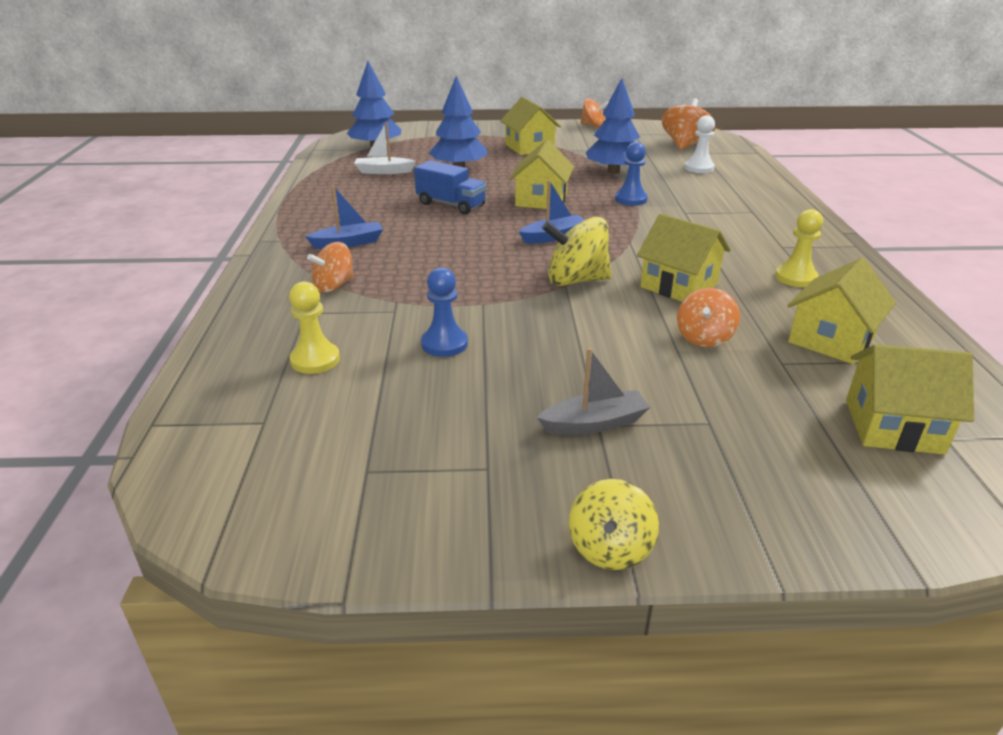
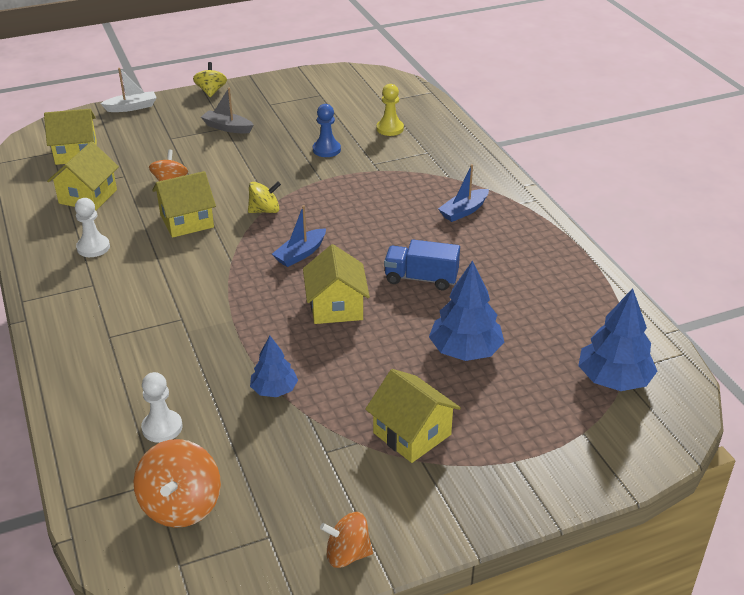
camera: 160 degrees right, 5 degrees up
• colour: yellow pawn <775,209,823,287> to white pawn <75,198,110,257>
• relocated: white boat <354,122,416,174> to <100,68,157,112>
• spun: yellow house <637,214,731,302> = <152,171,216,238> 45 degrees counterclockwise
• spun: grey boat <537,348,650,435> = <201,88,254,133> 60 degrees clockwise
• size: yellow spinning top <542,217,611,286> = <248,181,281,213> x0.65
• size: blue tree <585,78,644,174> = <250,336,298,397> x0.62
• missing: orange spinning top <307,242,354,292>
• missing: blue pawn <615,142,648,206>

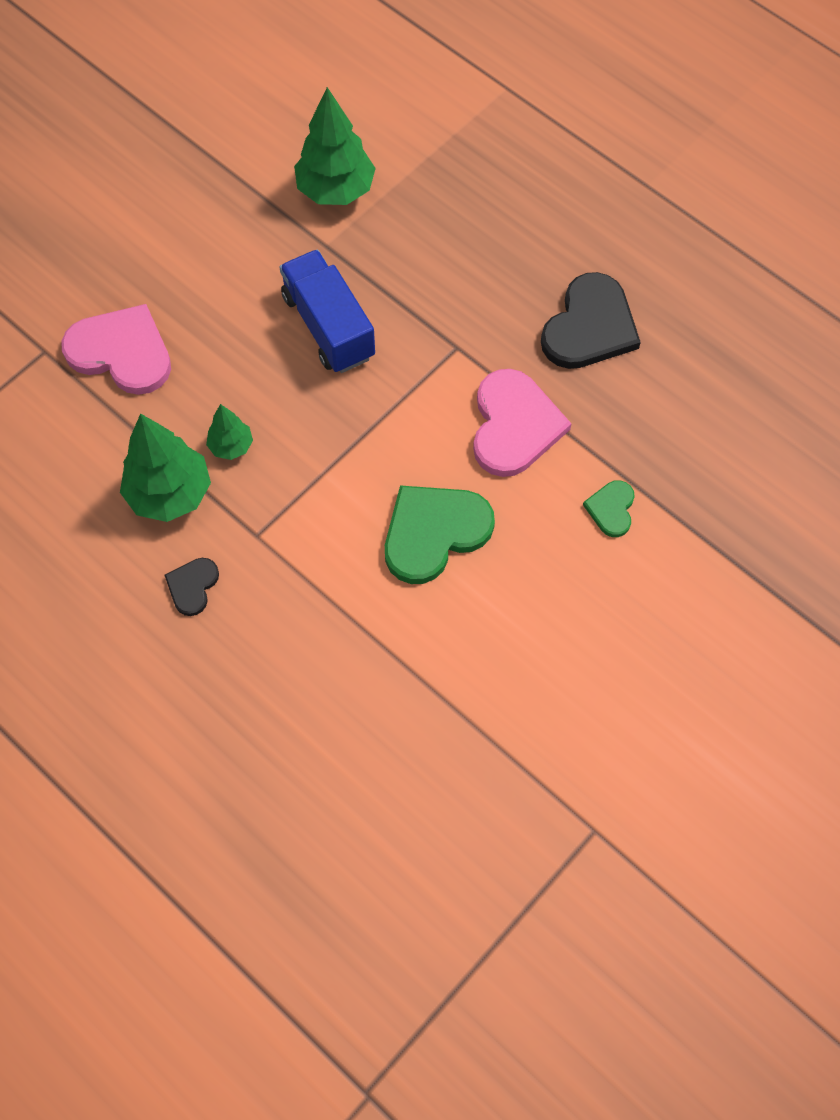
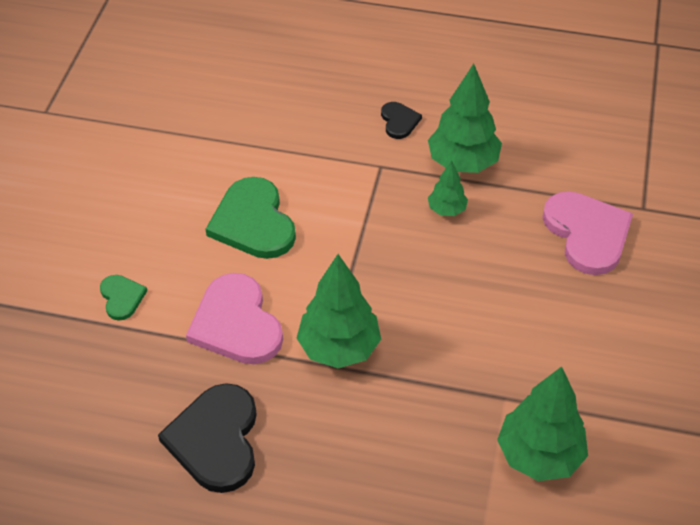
camera: 150 degrees right, 15 degrees down
• spun: green heart <385,485,495,584> = <206,177,296,259> 135 degrees clockwise
• appeared: green tree <297,254,381,368>
• spun: pink heart <61,304,171,395> = <542,191,633,275> 105 degrees counterclockwise
• missing: blue truck <279,250,375,373>

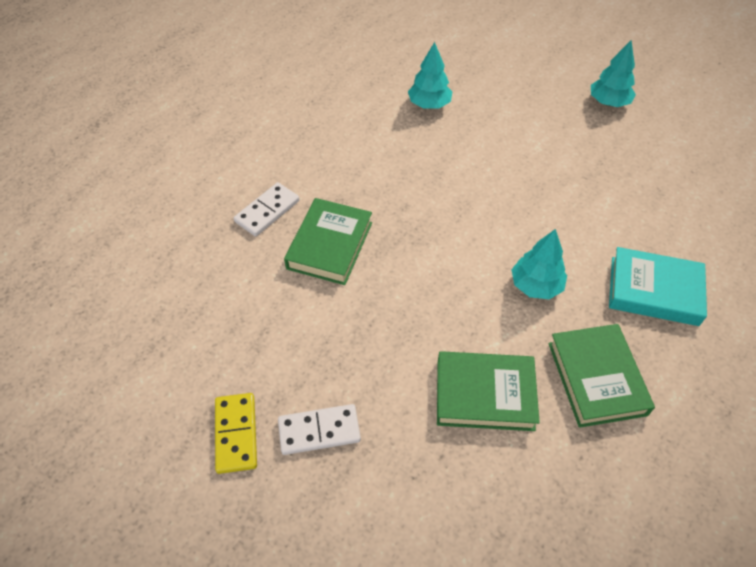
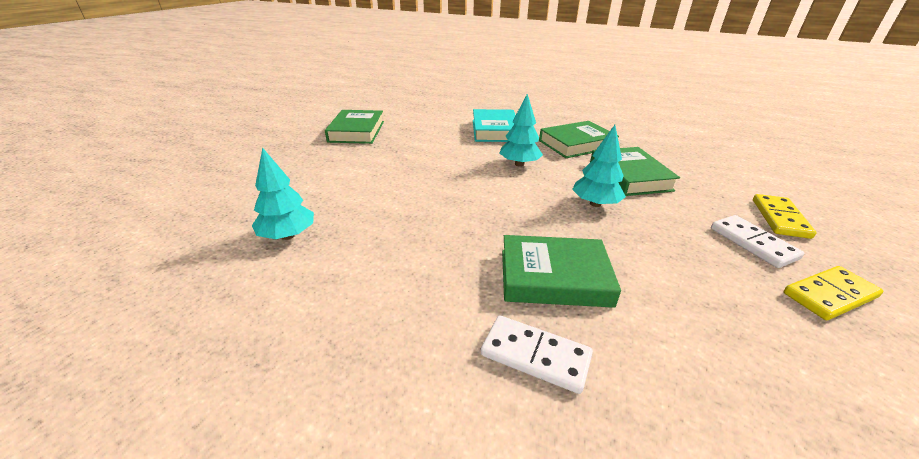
camera: 105 degrees left, 20 degrees down
• appeared: green book <325,110,384,144>
• relocated: turquoise tree <591,40,636,107> to <572,125,626,207>
• appeared: yellow domino <753,194,816,239>

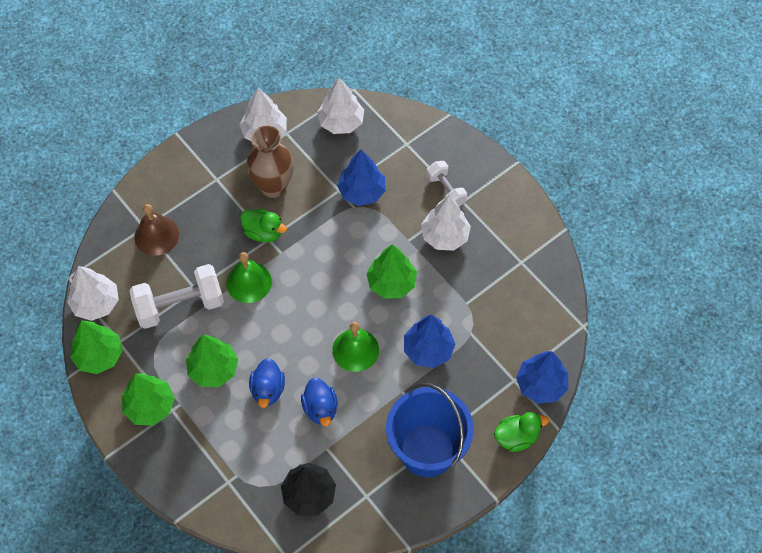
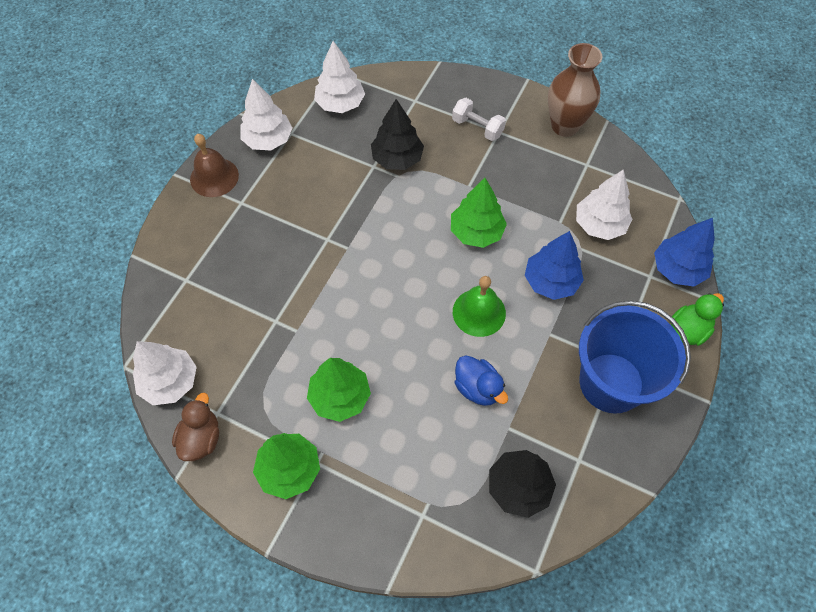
camera: 25 degrees left, 0 degrees up
• exchanged: green tree <70,321,123,374> to brown duck <172,393,219,461>
• relocated: brown bell <134,204,179,256> to <190,134,239,197>
• colour: blue tree <337,150,386,206> to black tree <371,99,424,170>
• relocated: brown vase <246,126,294,198> to <548,43,602,137>
• relocated: white tree <421,196,471,251> to <576,170,632,240>
• missing: white dumbbell <129,264,224,329>
• missing: green bell <226,252,272,303>
• missing: green duck <240,209,287,242>
• missing: blue duck <249,358,285,408>

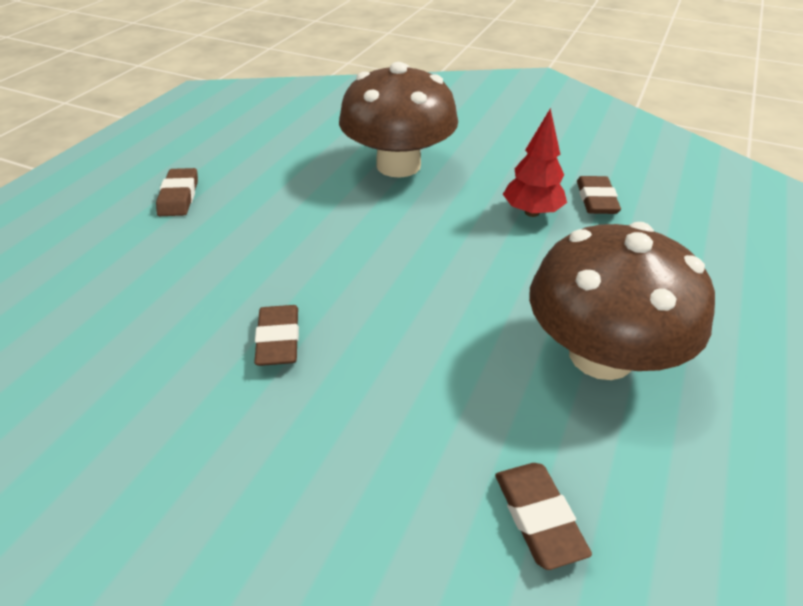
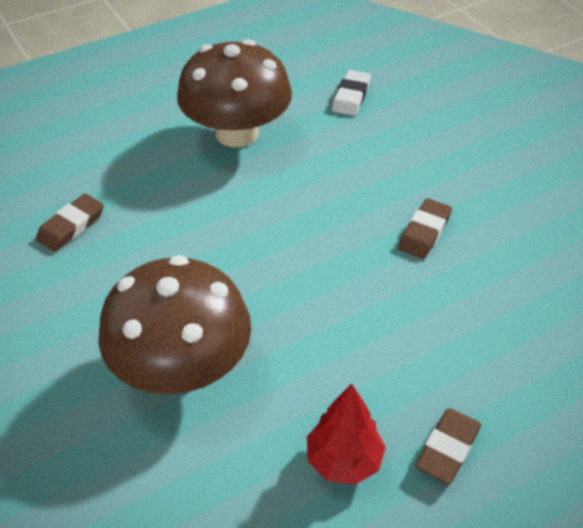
camera: 145 degrees left, 5 degrees up
• relocated: red tree <503,108,567,217> to <307,384,386,485>
• colour: brown eraser <495,463,592,570> to white eraser <332,70,371,116>

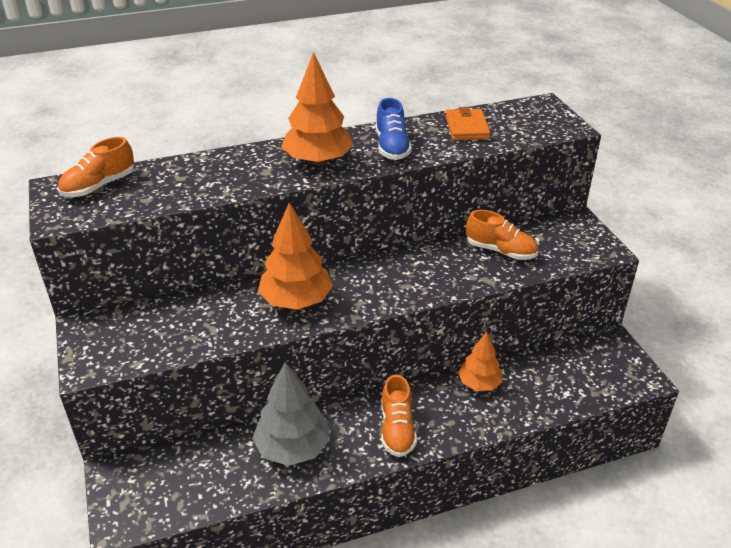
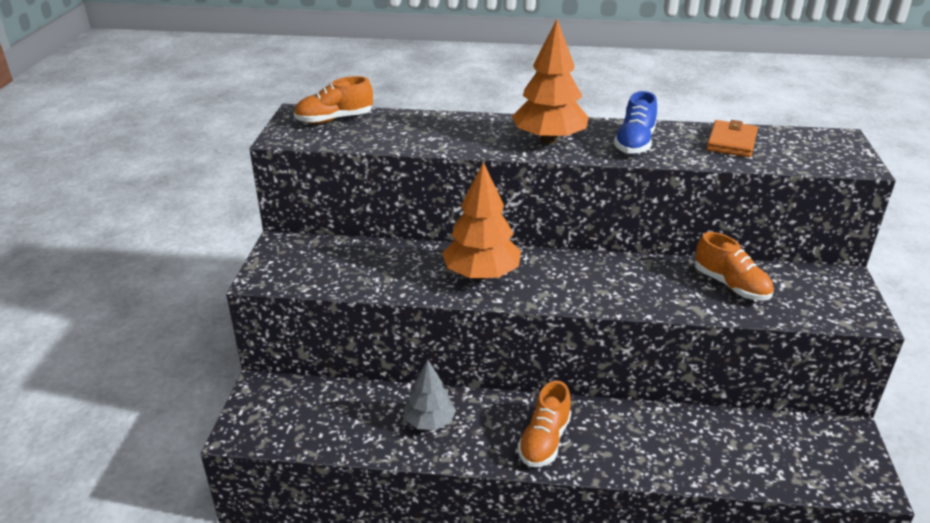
camera: 25 degrees right, 5 degrees down
• size: grey tree <252,362,330,466> = <404,360,456,430> x0.63
• missing: orange tree <458,332,503,391>

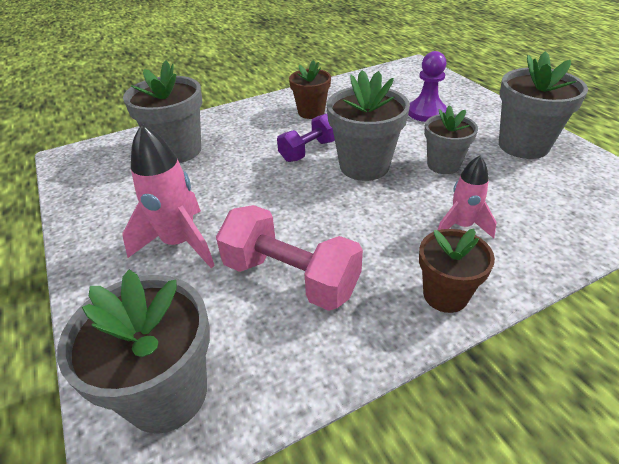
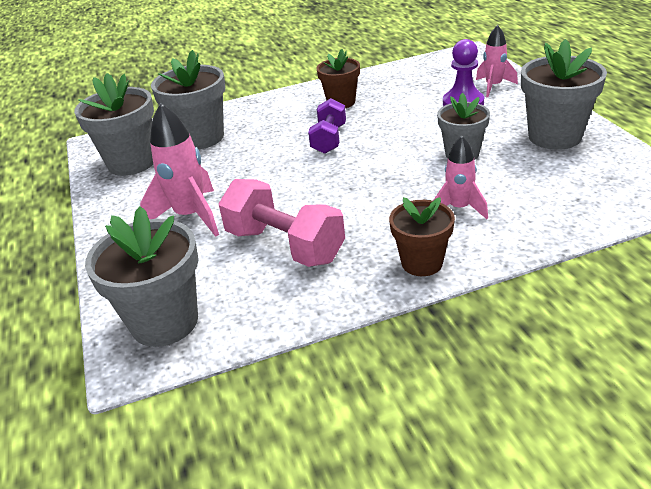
camera: 10 degrees right, 5 degrees down
• relocated: grey flower pot <327,70,410,181> to <74,73,154,176>
• spun: purple dumbbell <277,114,335,162> = <308,98,346,154> 45 degrees counterclockwise
• appeared: pink rocket <476,25,518,97>

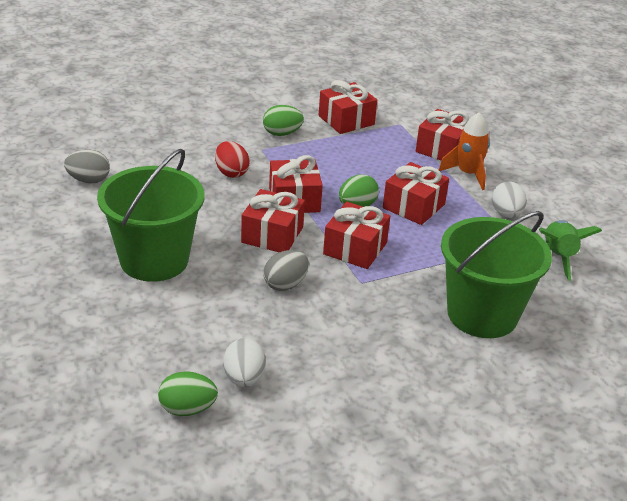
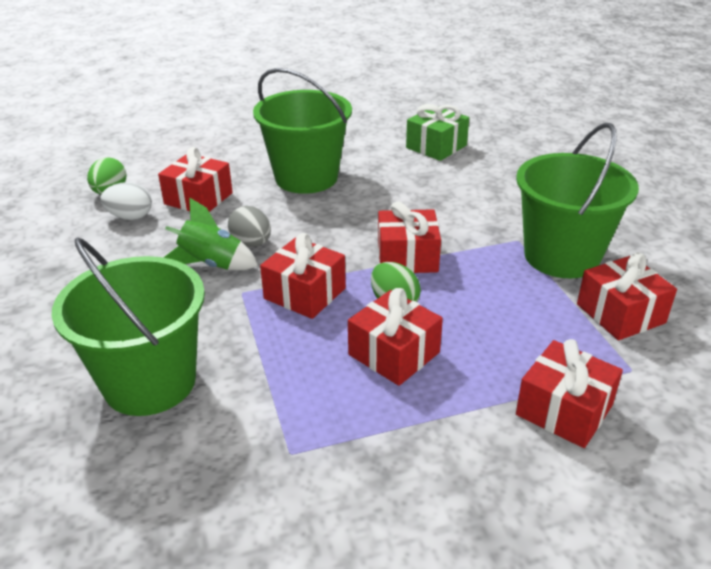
camera: 100 degrees right, 0 degrees up
• relocated: red gift <241,189,305,252> to <158,147,233,212>
• relocated: green rocket <539,220,602,281> to <163,198,258,270>
• exchanged: grey egg <64,149,110,183> to green gift <406,104,469,161>
• exchanged: green egg <263,105,304,136> to green bucket <516,123,639,278>
• missing: red egg <215,141,250,178>
• missing: orange rocket <439,112,490,190>
• missing: white egg <492,181,527,218>

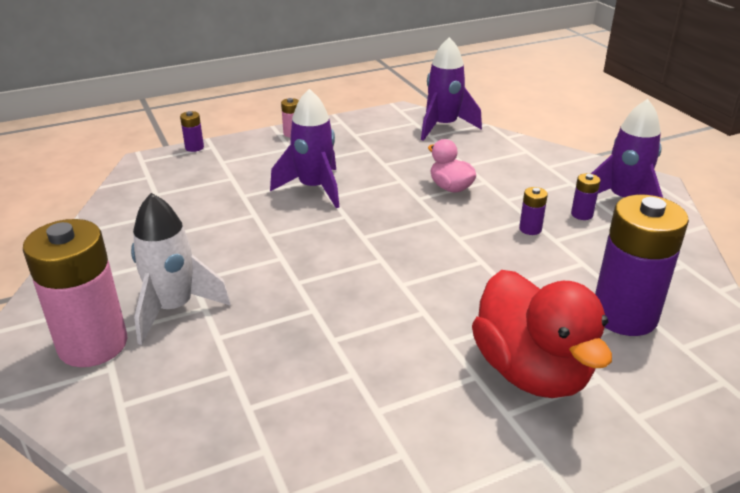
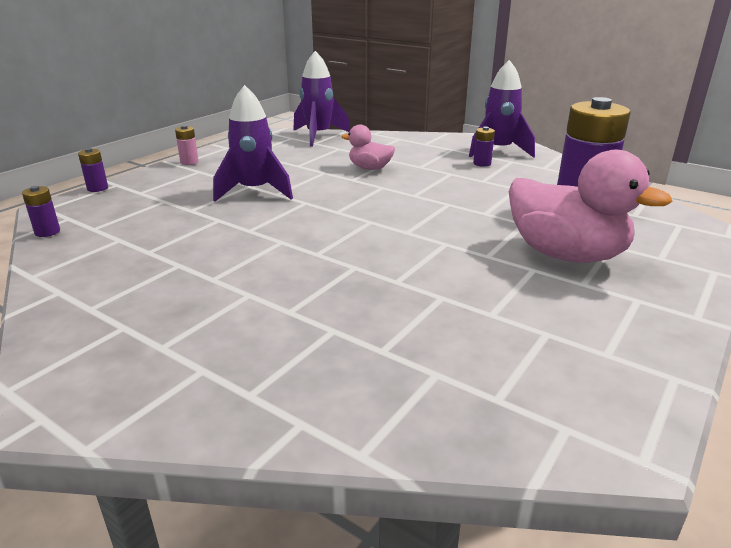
camera: 30 degrees left, 5 degrees down
• relocated: purple battery <519,187,548,235> to <22,186,60,237>
• colour: red duck <472,270,612,398> to pink duck <509,150,673,263>
• missing: pink battery <23,219,127,367>
• missing: white rocket <131,193,231,345>

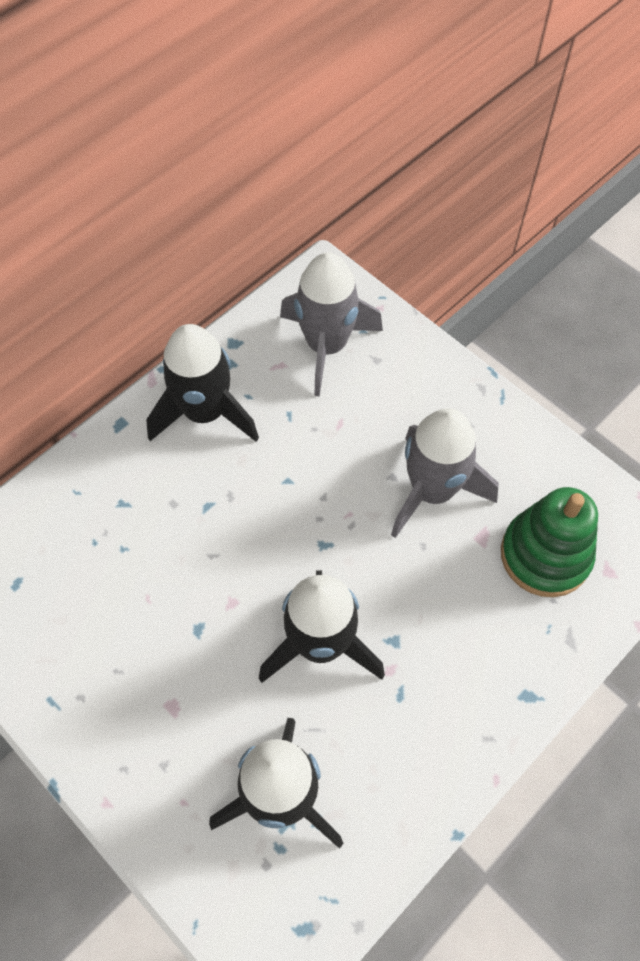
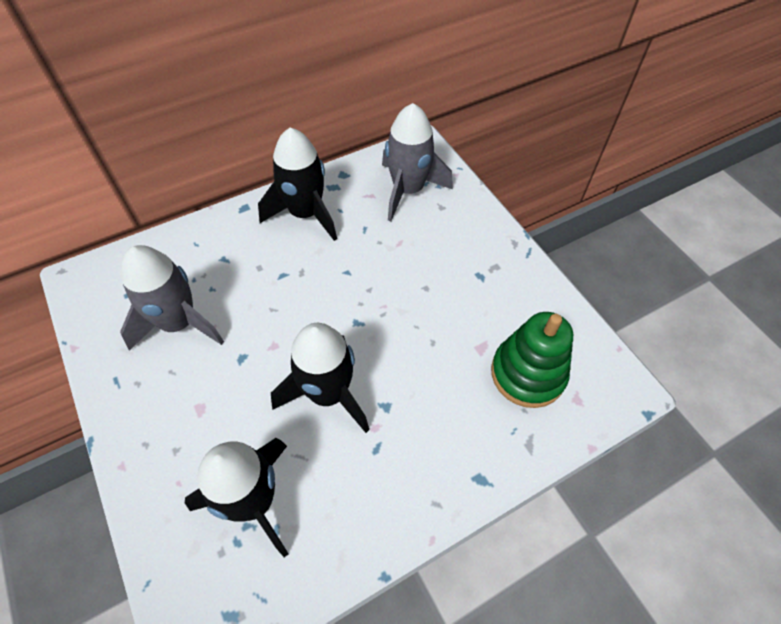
camera: 15 degrees right, 5 degrees down
• relocated: grey rocket <391,408,499,538> to <120,245,224,351>

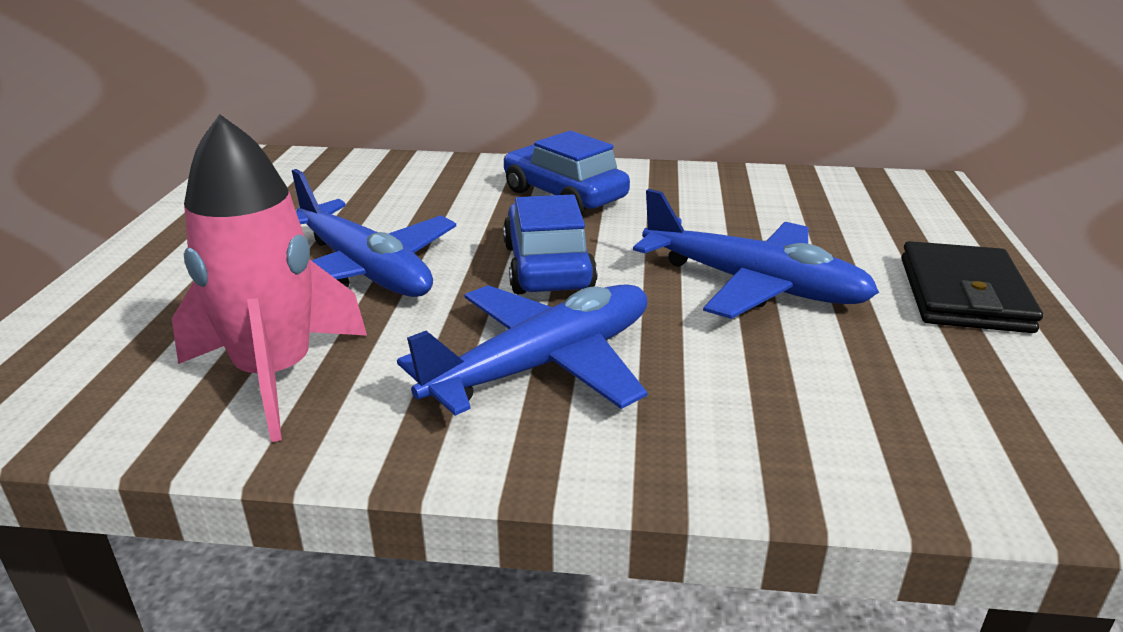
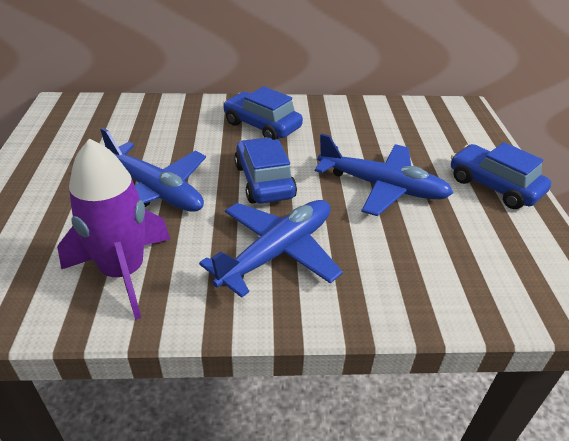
camera: 10 degrees left, 10 degrees up
• colour: pink rocket <172,114,367,442> to purple rocket <57,139,170,320>
• exchanged: black wallet <901,241,1043,333> to blue car <451,142,551,209>

